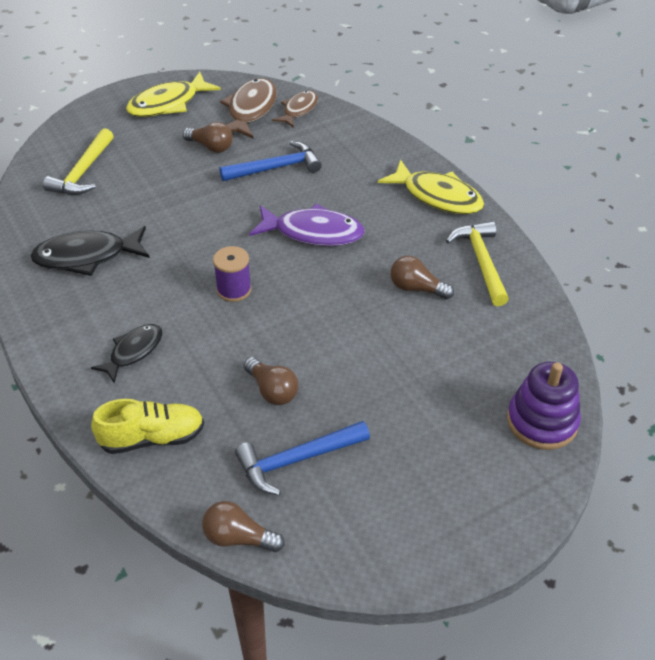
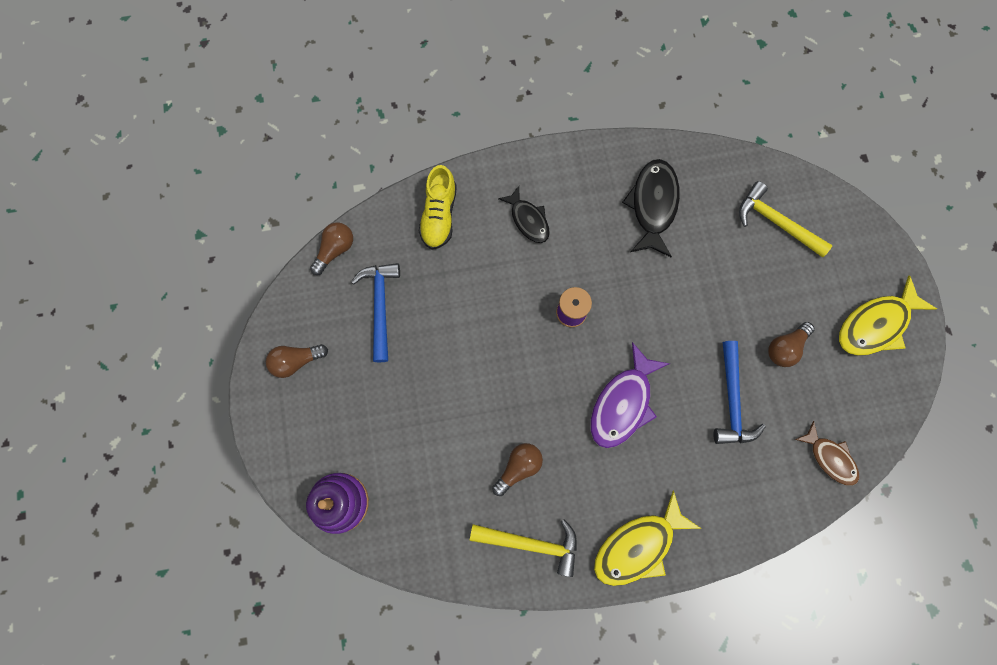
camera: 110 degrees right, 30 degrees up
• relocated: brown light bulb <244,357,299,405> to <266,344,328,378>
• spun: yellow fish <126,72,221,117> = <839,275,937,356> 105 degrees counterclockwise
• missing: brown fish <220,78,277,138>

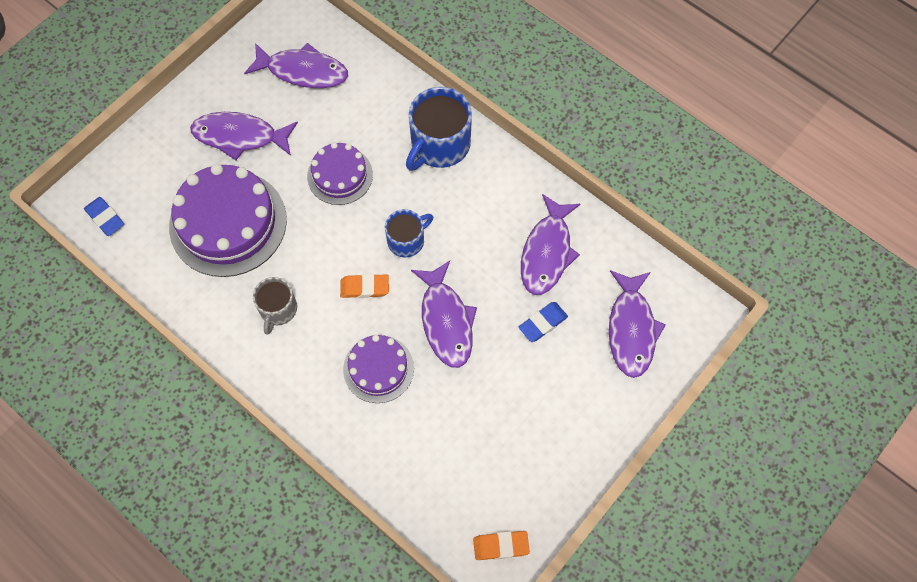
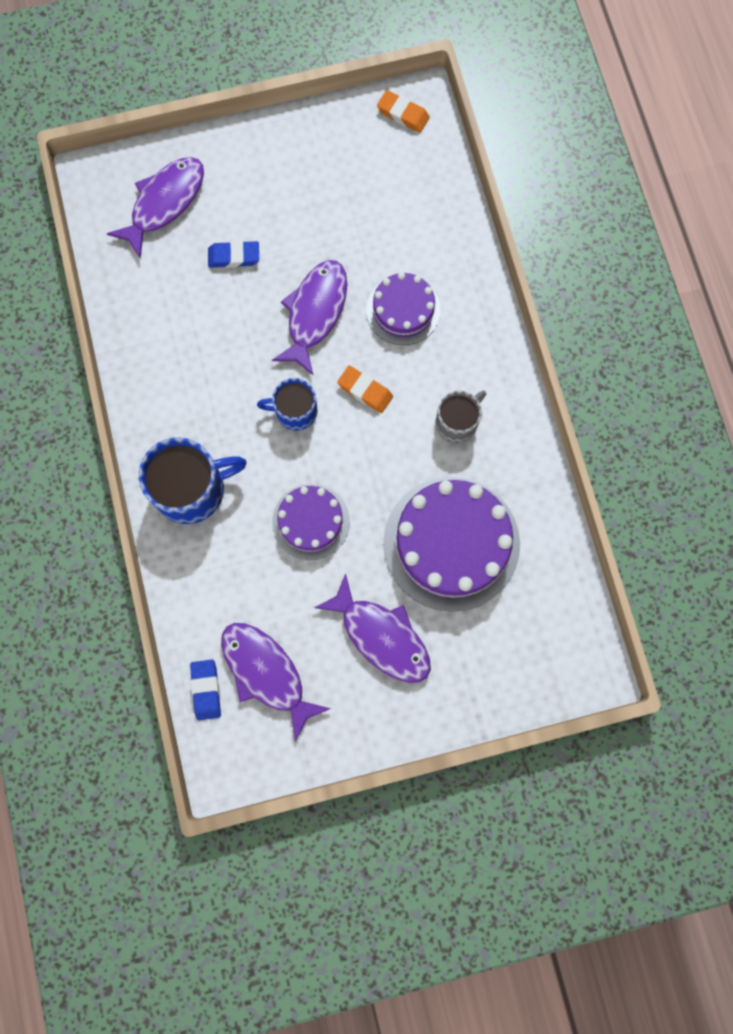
camera: 145 degrees left, 10 degrees up
• relocated: blue eraser <84,197,124,236> to <190,660,221,720>
• missing: purple fish <521,194,580,295>

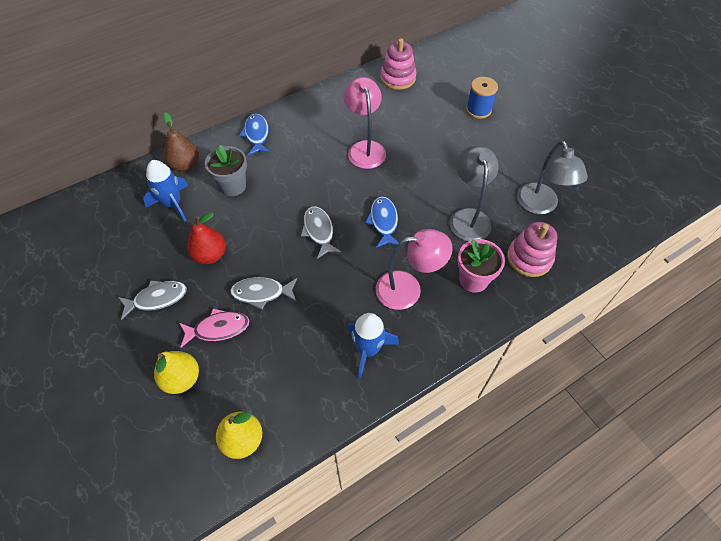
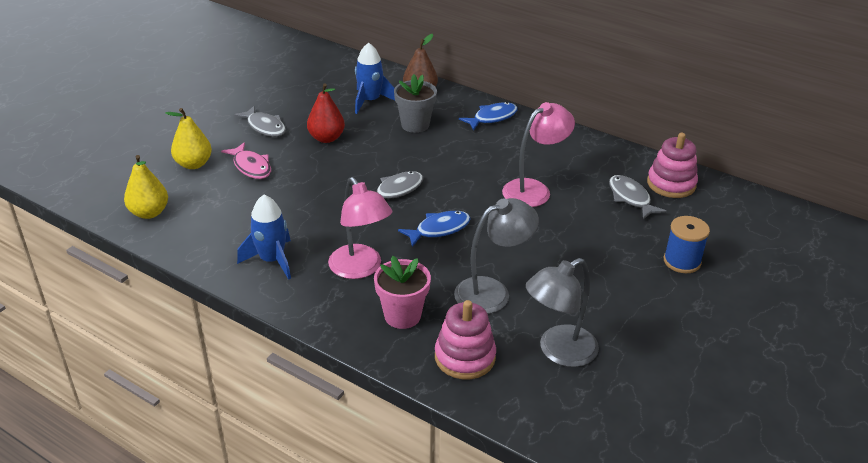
camera: 65 degrees right, 20 degrees down
• relocated: grey fish <230,277,297,310> to <609,175,667,219>

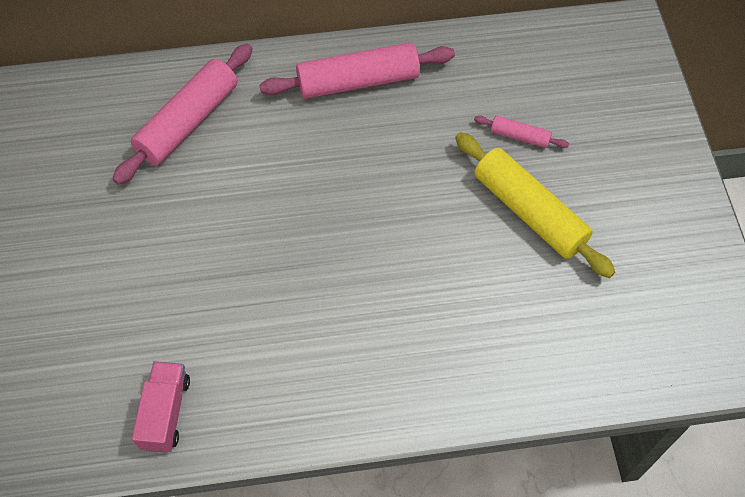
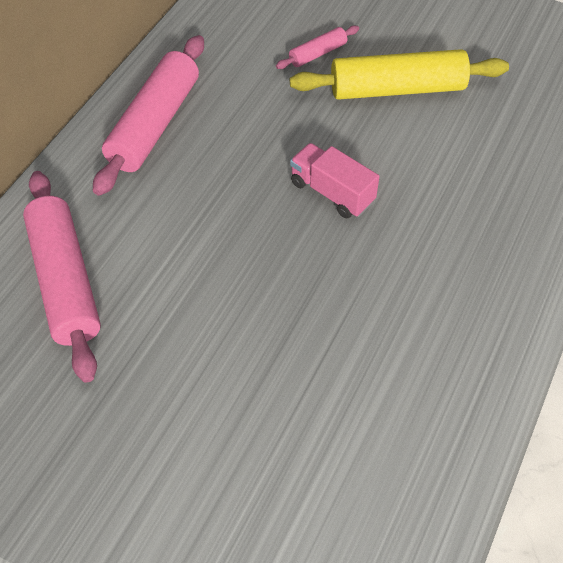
camera: 55 degrees left, 5 degrees down
• relocated: pink truck <132,361,190,453> to <290,143,380,218>

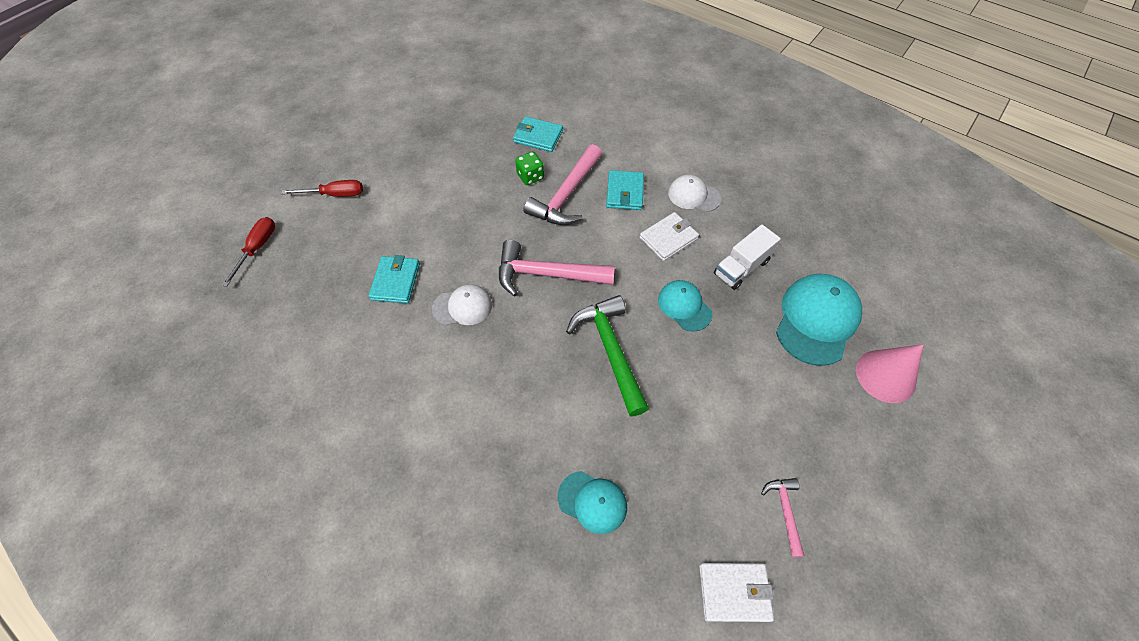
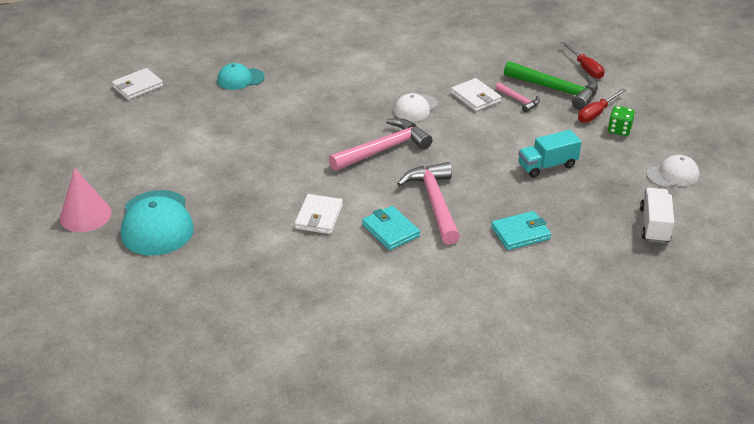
camera: 140 degrees right, 20 degrees down
• colour: turquoise wallet <368,255,420,303> to white wallet <451,78,501,112>
• relocated: pink hammer <761,478,804,558> to <495,82,540,112>
• relocated: green hammer <566,295,649,417> to <504,61,598,110>
• appeared: turquoise truck <518,130,582,178>
• relocated: green dice <515,151,544,185> to <608,106,635,136>
• relocated: white truck <714,225,781,290> to <640,188,674,243>
• relocated: white cap <668,175,721,212> to <646,155,699,188>
• missing: turquoise cap <658,280,712,332>

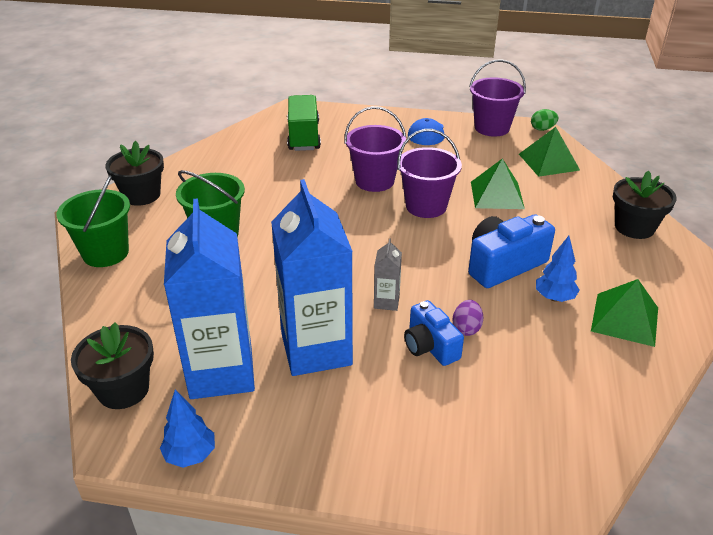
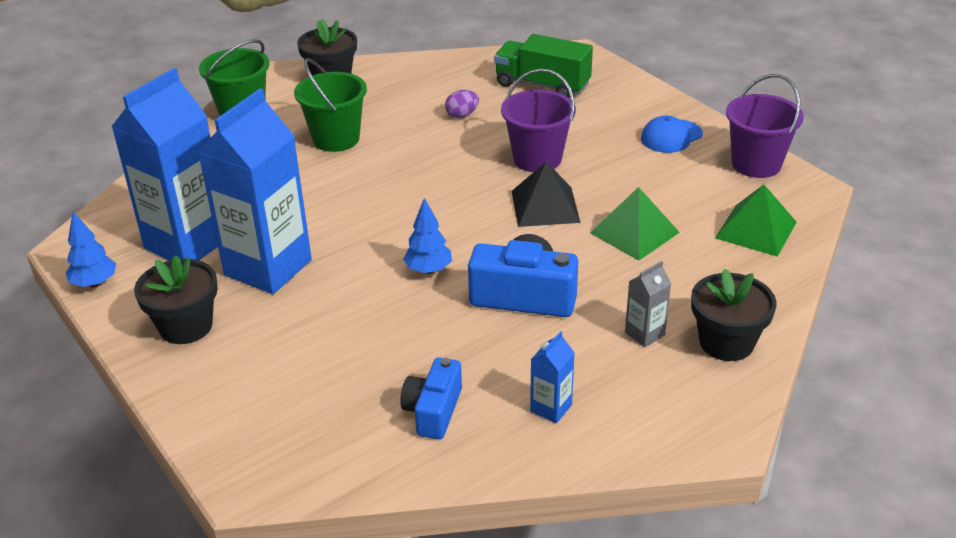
camera: 45 degrees right, 0 degrees up
• relocated: black flower pot <71,323,154,409> to <134,255,218,344>
• relocated: blue camera <404,300,464,366> to <400,357,462,440>
• relocated: blue tree <536,236,579,302> to <403,198,452,274>
• relocated: purple egg <452,300,483,336> to <445,90,479,118>
• spun: green truck <287,95,321,151> = <494,34,593,98> 105 degrees counterclockwise
• exchanged: purple bucket <397,129,462,218> to black pyramid <512,162,581,227>
• exchanged: green pyramid <591,279,658,347> to blue carton <530,331,575,424>
• relocated: grey carton <374,238,402,311> to <625,261,671,347>
• missing: green egg <531,109,558,131>

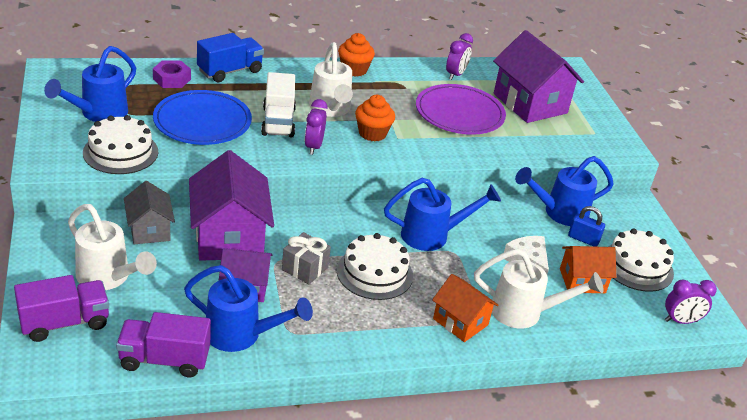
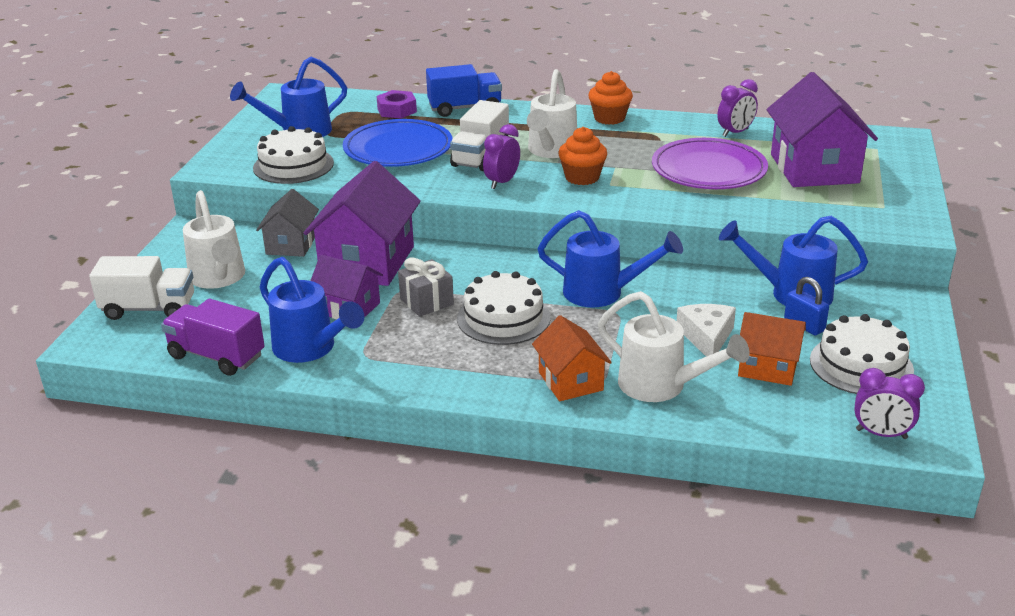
camera: 30 degrees right, 5 degrees down
• colour: purple truck <14,275,109,342> to white truck <89,256,194,320>

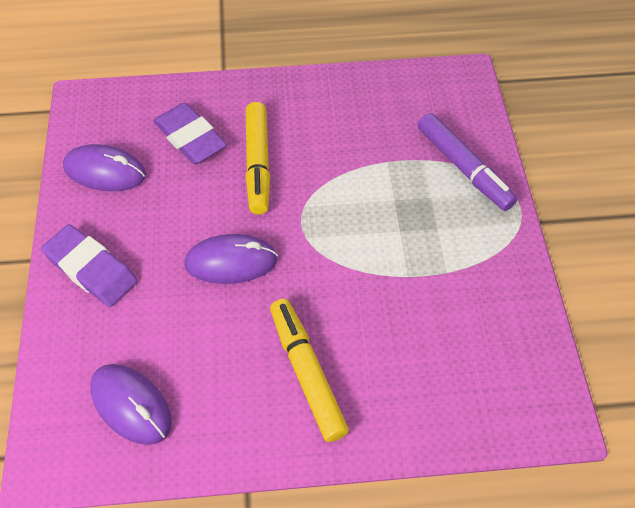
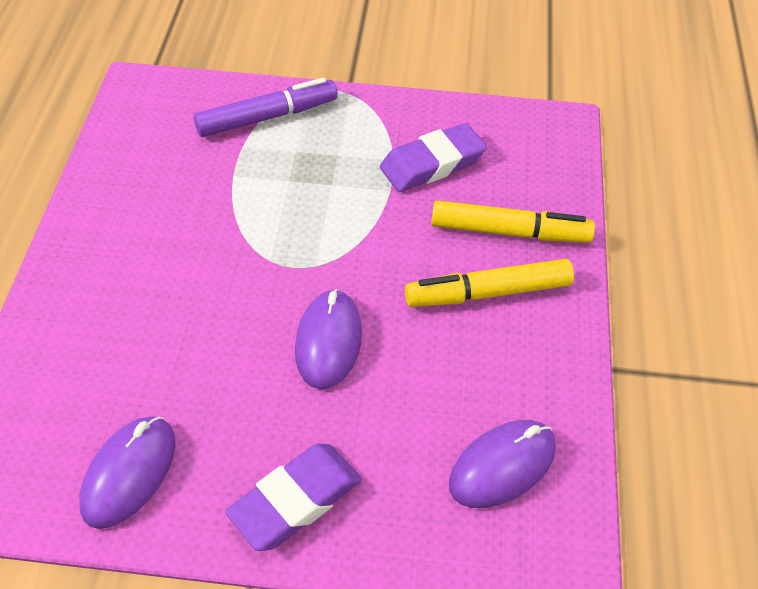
camera: 80 degrees left, 5 degrees down
• relocated: purple eraser <153,102,227,164> to <380,123,487,192>
• relocated: yellow marker <246,102,270,215> to <431,200,595,243>

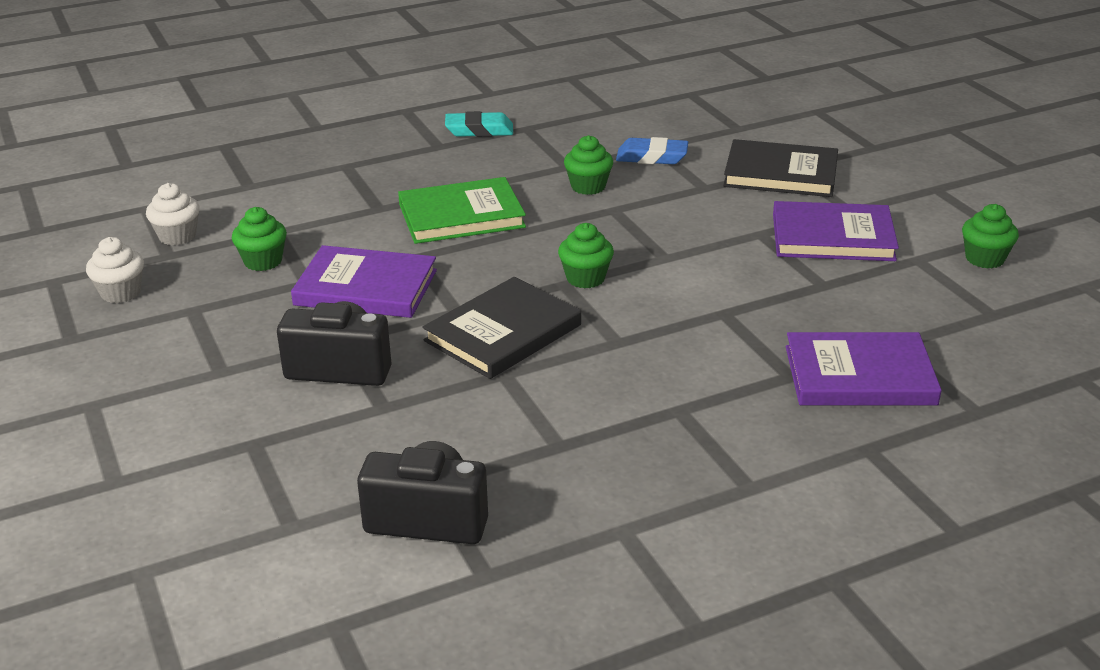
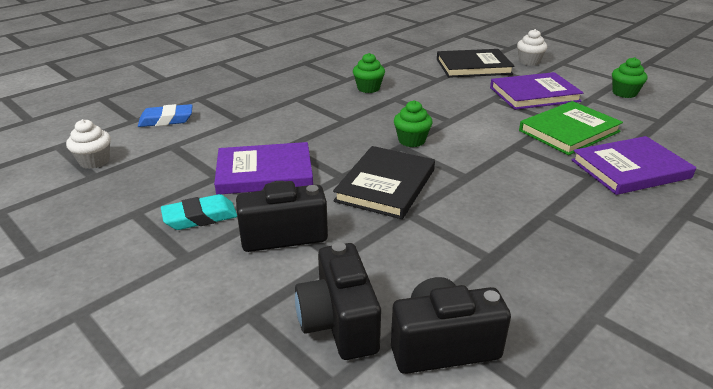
camera: 20 degrees left, 0 degrees up
• relocated: blue eraser <616,137,688,164> to <138,104,193,127>
• relocated: turquoise eraser <445,111,513,137> to <161,194,237,230>
• appeared: black camera <295,242,381,360>
• relocated: white cupcake <86,237,144,303> to <517,29,547,66>
• relocated: green book <398,177,526,244> to <519,101,623,155>
• missing: green cupcake <232,207,287,271>

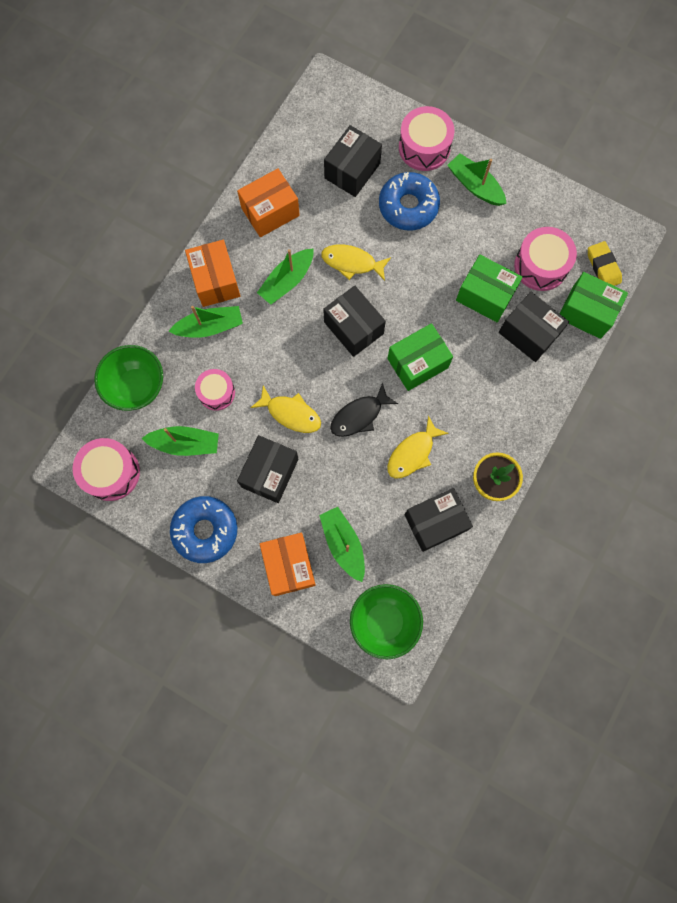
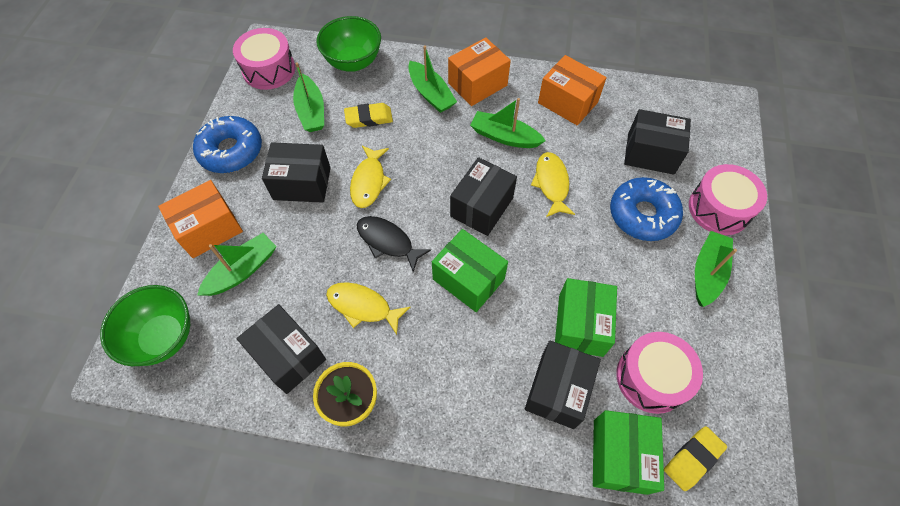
camera: 70 degrees right, 15 degrees down
• exchanged: pink drum <195,369,235,411> to yellow eraser <344,103,393,128>

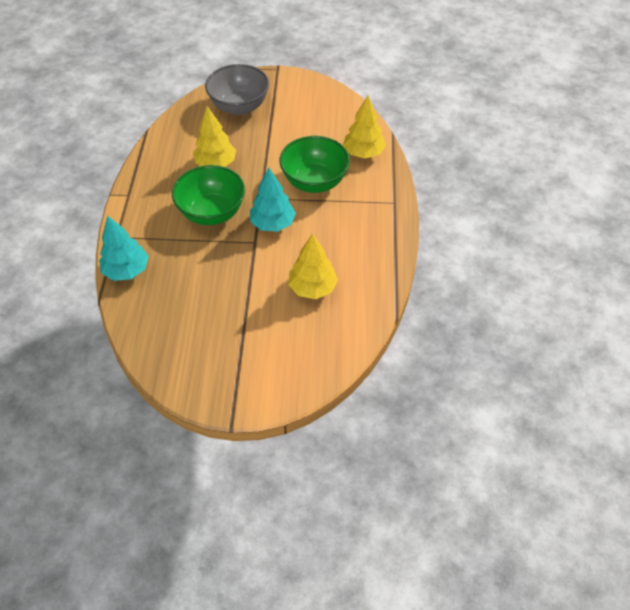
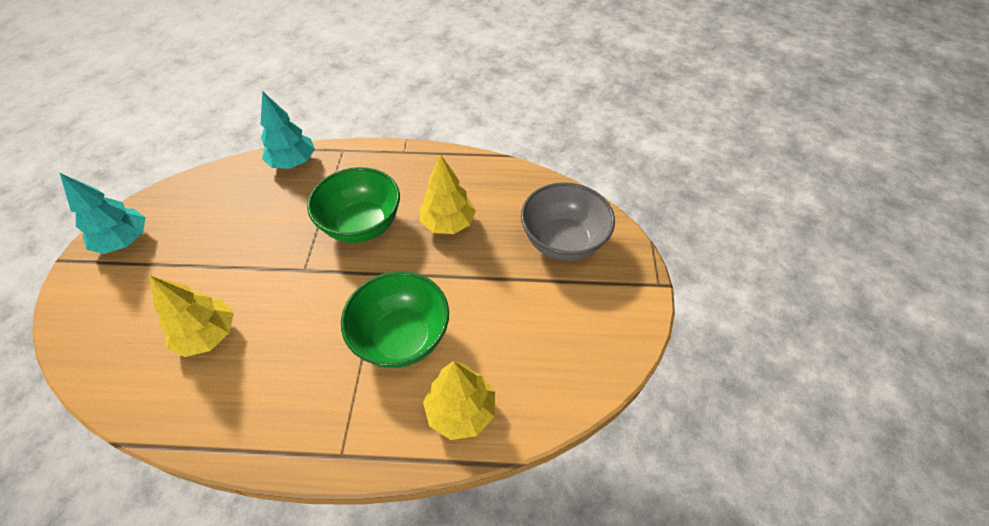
camera: 90 degrees right, 0 degrees up
• relocated: turquoise tree <250,168,296,232> to <60,173,146,254>

